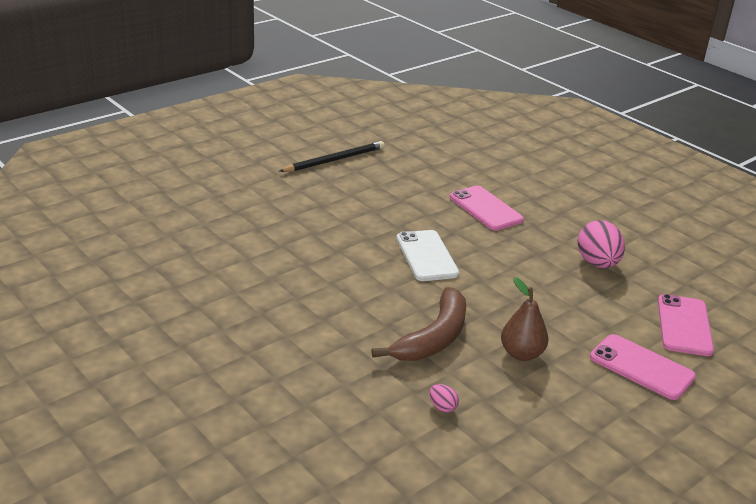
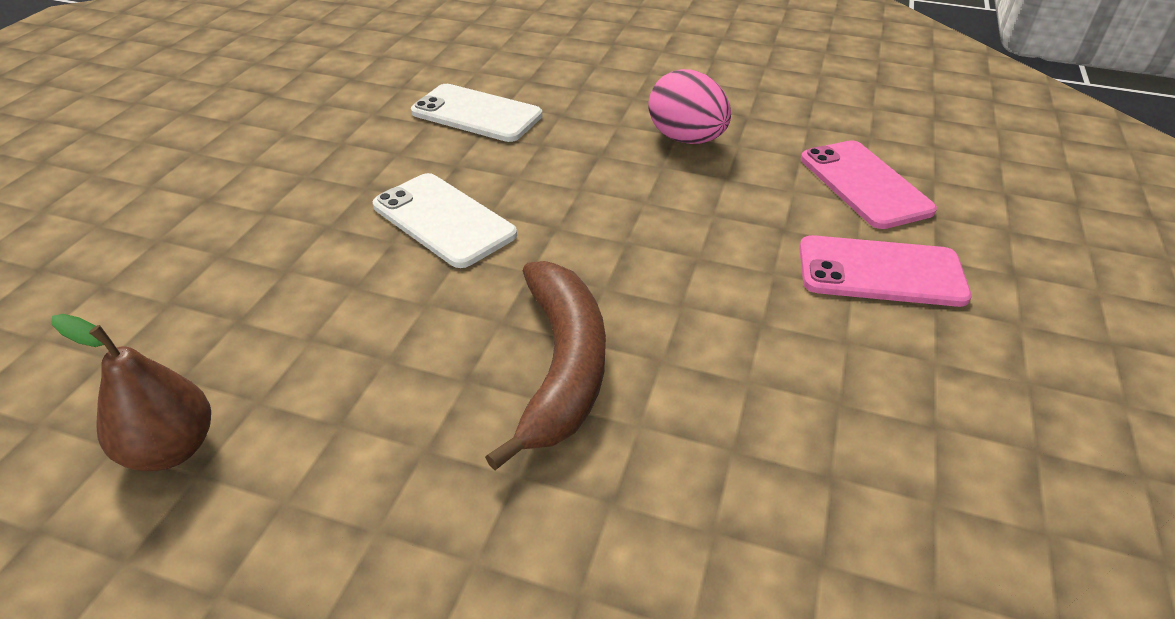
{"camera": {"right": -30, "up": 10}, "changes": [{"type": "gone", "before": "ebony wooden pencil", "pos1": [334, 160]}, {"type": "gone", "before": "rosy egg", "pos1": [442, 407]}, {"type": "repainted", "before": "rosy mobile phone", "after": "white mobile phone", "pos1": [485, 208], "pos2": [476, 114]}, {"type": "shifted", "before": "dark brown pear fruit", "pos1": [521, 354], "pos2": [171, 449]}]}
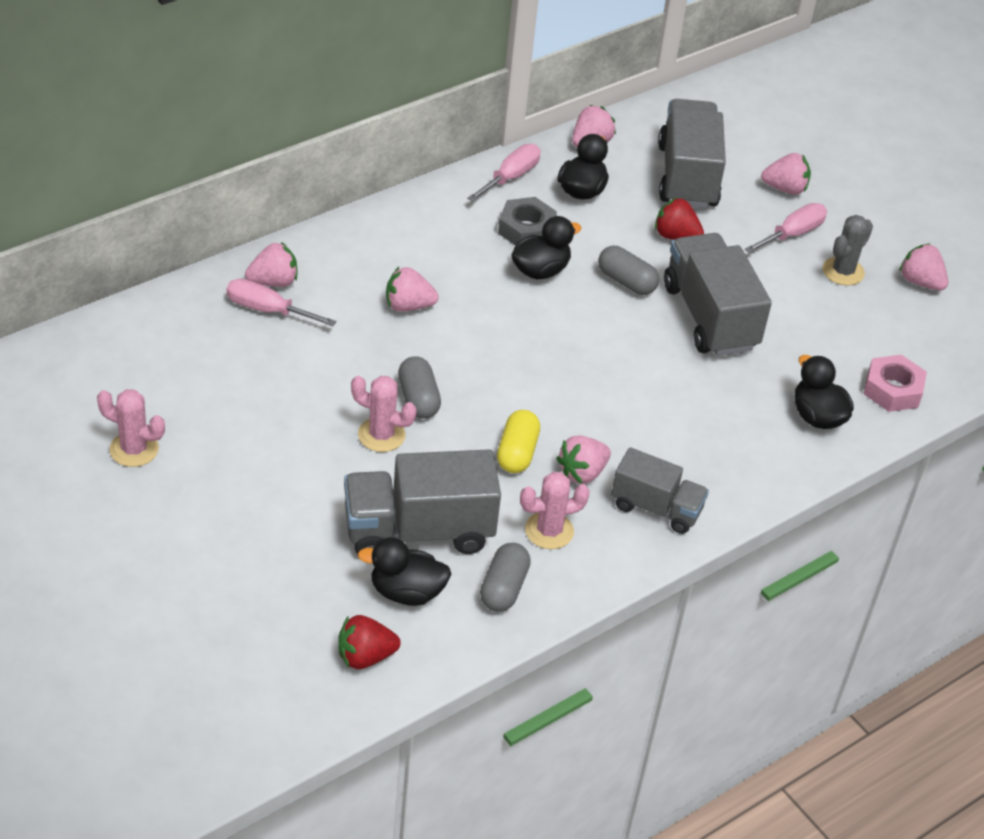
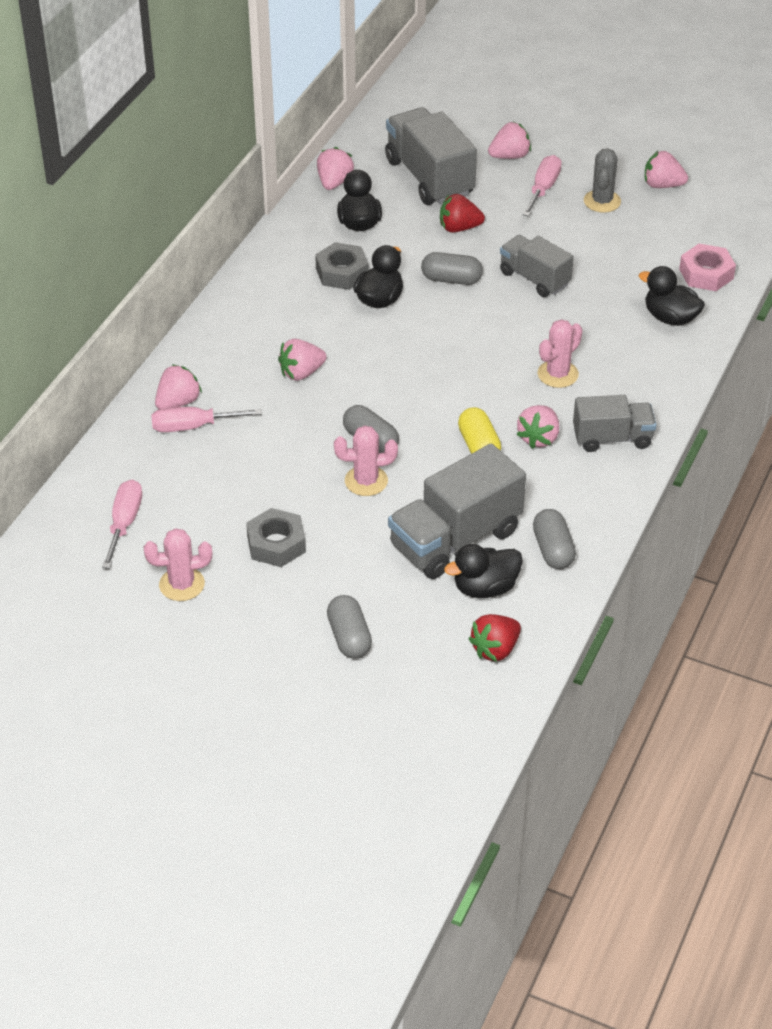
{"camera": {"right": -25, "up": 0}, "changes": [{"type": "shifted", "before": "rosy screwdriver", "pos1": [511, 177], "pos2": [124, 523]}, {"type": "shifted", "before": "rosy cactus", "pos1": [549, 531], "pos2": [558, 374]}, {"type": "scaled", "before": "ash-grey toy truck", "pos1": [709, 317], "pos2": [534, 279], "scale": 0.62}, {"type": "new", "after": "ash-grey hexagon nut", "pos2": [276, 544]}, {"type": "new", "after": "ash-grey capsule", "pos2": [349, 637]}]}
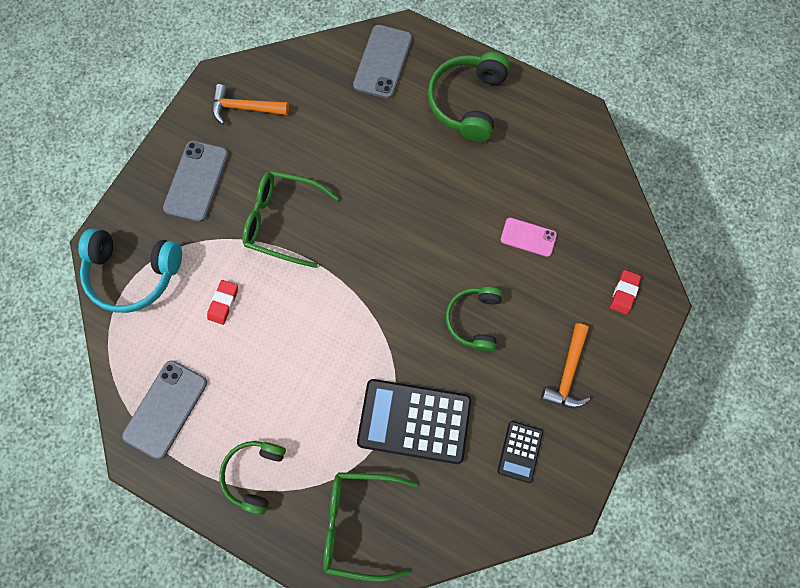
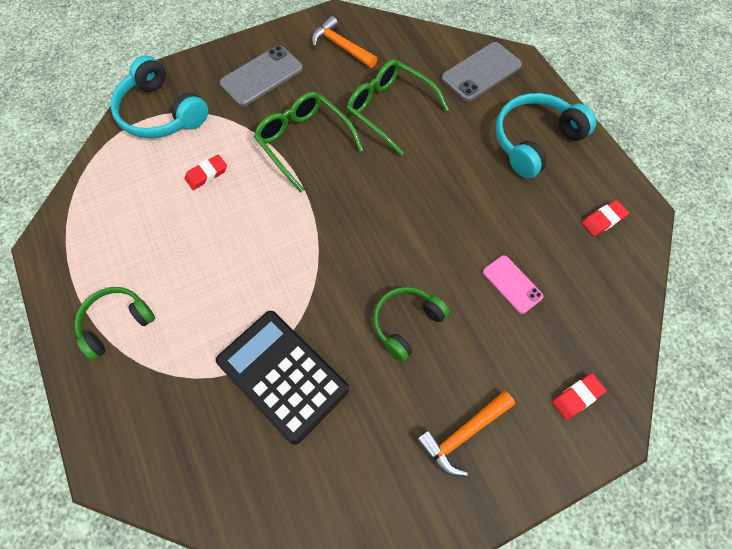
{"camera": {"right": 35, "up": -10}, "changes": [{"type": "gone", "before": "ash-grey mobile phone", "pos1": [166, 409]}, {"type": "shifted", "before": "green eyeglasses", "pos1": [359, 521], "pos2": [389, 109]}, {"type": "repainted", "before": "green headset", "after": "turquoise headset", "pos1": [467, 102], "pos2": [535, 141]}, {"type": "gone", "before": "ebony calculator", "pos1": [520, 451]}, {"type": "new", "after": "crimson gum eraser", "pos2": [603, 220]}]}
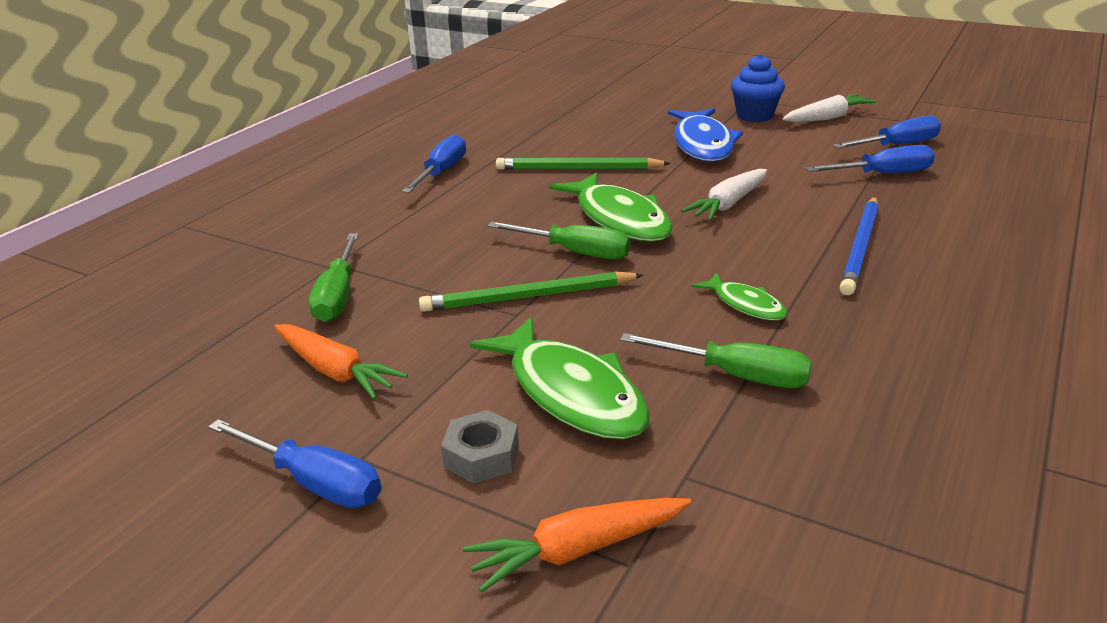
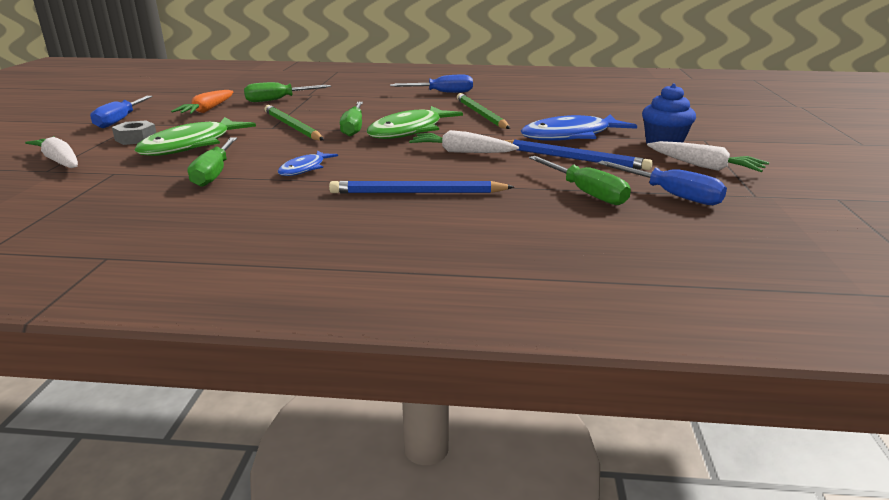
{"camera": {"right": 65, "up": -5}, "changes": [{"type": "repainted", "before": "orange carrot", "after": "white carrot", "pos1": [577, 550], "pos2": [60, 161]}, {"type": "repainted", "before": "green fish", "after": "cobalt fish", "pos1": [745, 304], "pos2": [304, 169]}, {"type": "repainted", "before": "cobalt screwdriver", "after": "green screwdriver", "pos1": [883, 174], "pos2": [585, 193]}, {"type": "new", "after": "cobalt wooden pencil", "pos2": [573, 158]}]}
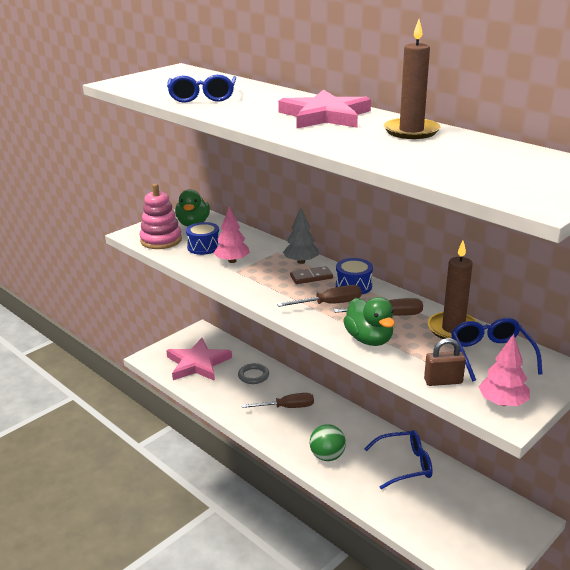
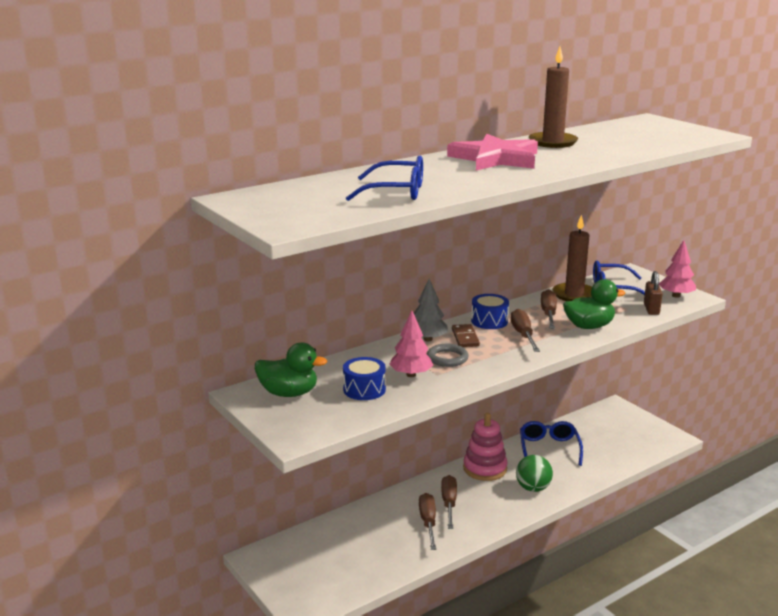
{"camera": {"right": -80, "up": -5}, "changes": [{"type": "shifted", "before": "rosy stacking toy", "pos1": [161, 240], "pos2": [485, 468]}, {"type": "gone", "before": "rosy star", "pos1": [198, 363]}, {"type": "shifted", "before": "ash-grey hoop", "pos1": [253, 376], "pos2": [447, 358]}, {"type": "new", "after": "dark brown screwdriver", "pos2": [428, 522]}]}
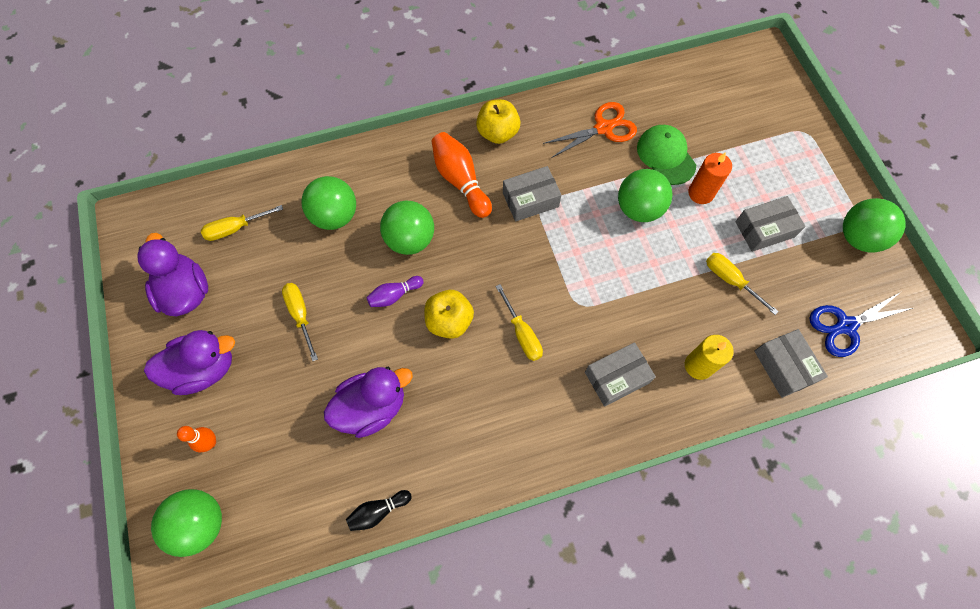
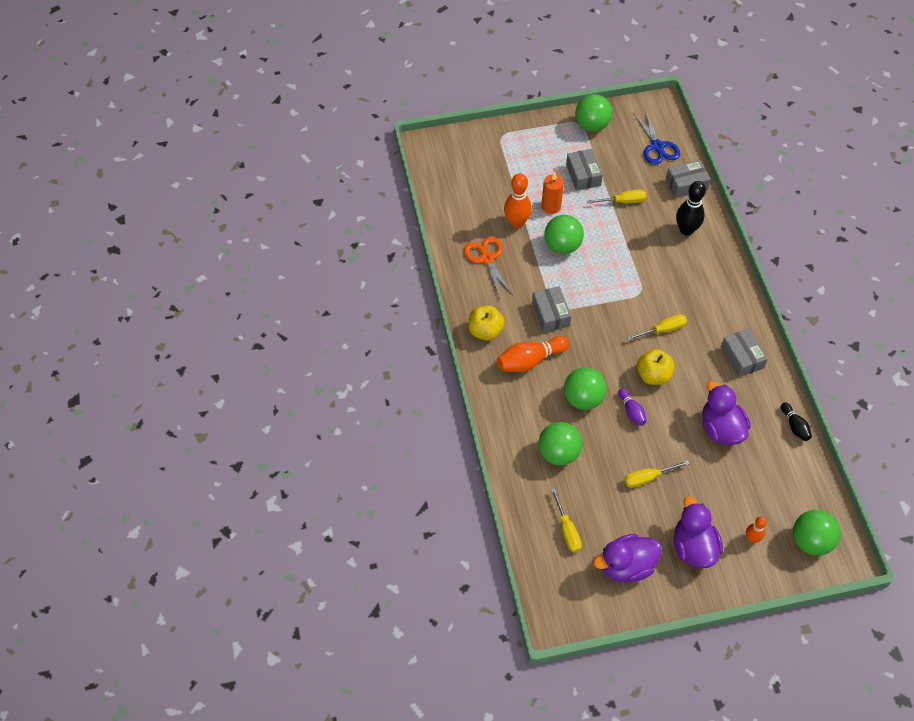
{"camera": {"right": -85, "up": -10}, "changes": [{"type": "shifted", "before": "ash-grey parcel", "pos1": [616, 377], "pos2": [741, 357]}, {"type": "swapped", "before": "green baseball cap", "after": "orange bowling pin", "pos1": [666, 156], "pos2": [516, 222]}, {"type": "swapped", "before": "golden candle", "after": "ebony bowling pin", "pos1": [698, 366], "pos2": [686, 230]}, {"type": "rotated", "before": "golden screwdriver", "pos1": [730, 280], "pos2": [623, 201], "turn": -150}]}
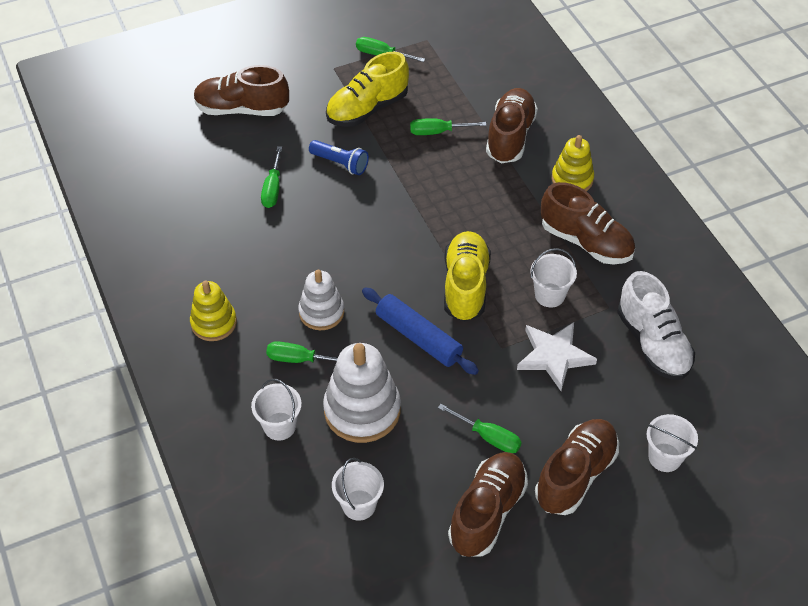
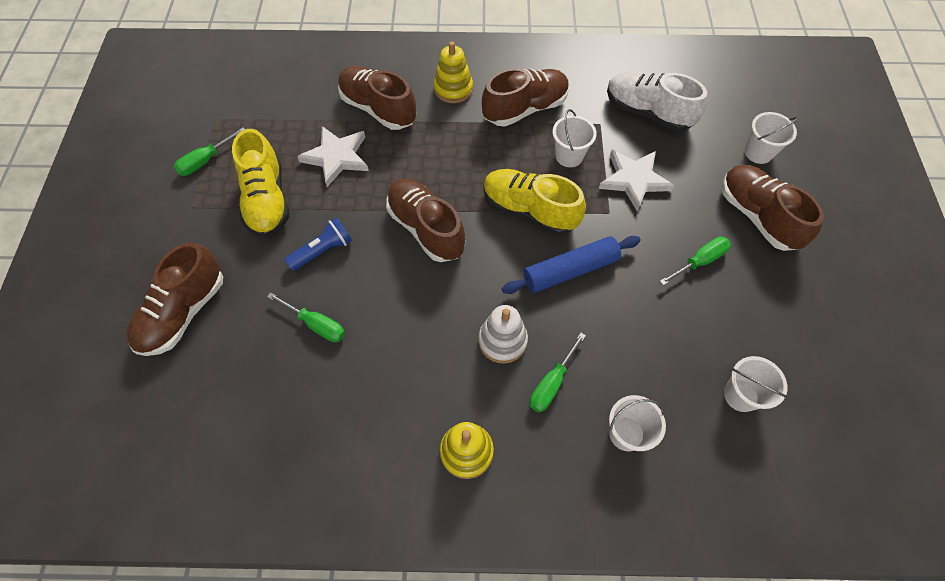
{"camera": {"right": -65, "up": 10}, "changes": [{"type": "gone", "before": "white stacking toy", "pos1": [362, 410]}, {"type": "swapped", "before": "green screwdriver", "after": "white star", "pos1": [438, 132], "pos2": [336, 157]}, {"type": "shifted", "before": "dark brown sneaker", "pos1": [487, 512], "pos2": [426, 228]}, {"type": "rotated", "before": "white sneaker", "pos1": [653, 343], "pos2": [647, 112], "turn": -150}]}
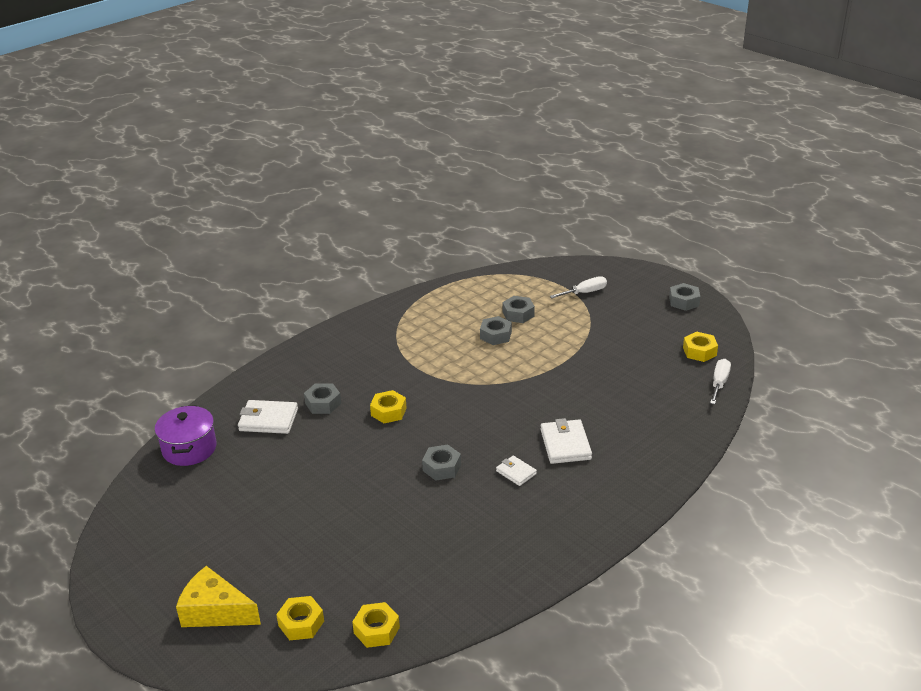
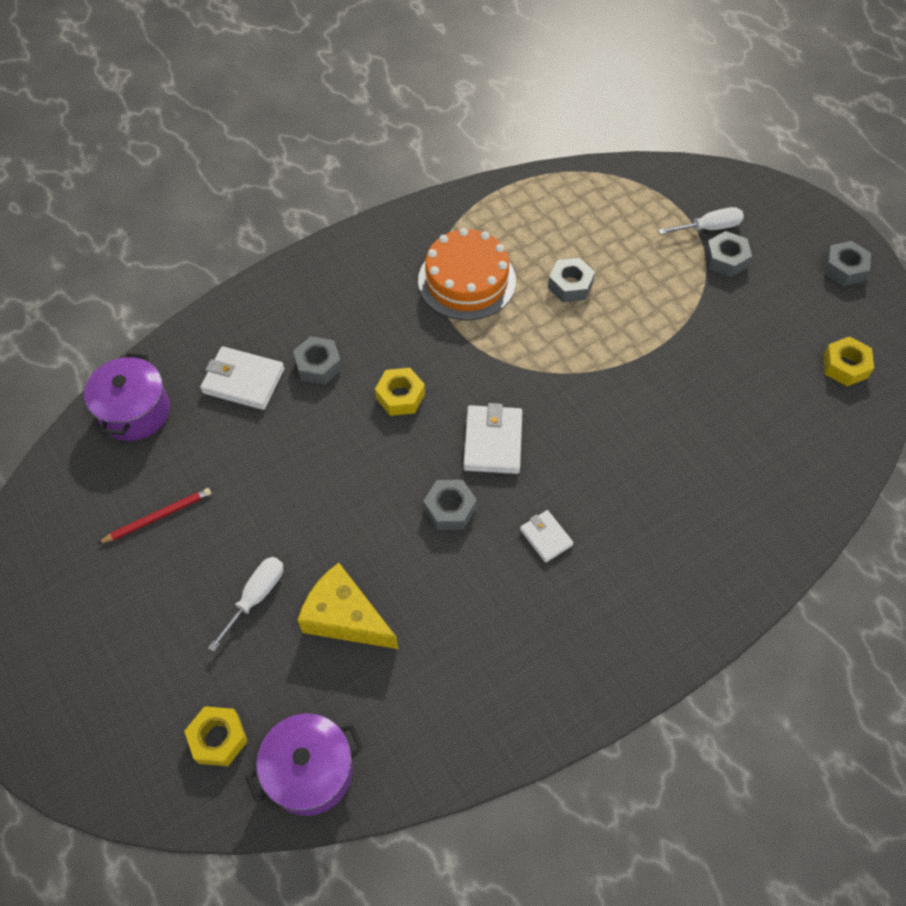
{"camera": {"right": 10, "up": 25}, "changes": [{"type": "shifted", "before": "golden piece of cheese", "pos1": [215, 611], "pos2": [345, 617]}, {"type": "swapped", "before": "golden hexagon nut", "after": "violet cooking pot", "pos1": [376, 630], "pos2": [310, 771]}, {"type": "shifted", "before": "ash-grey hexagon nut", "pos1": [518, 314], "pos2": [725, 259]}, {"type": "shifted", "before": "white wallet", "pos1": [565, 444], "pos2": [492, 442]}, {"type": "shifted", "before": "white screwdriver", "pos1": [719, 383], "pos2": [256, 597]}, {"type": "new", "after": "crimson wooden pencil", "pos2": [158, 516]}, {"type": "new", "after": "orange gateau", "pos2": [467, 281]}]}
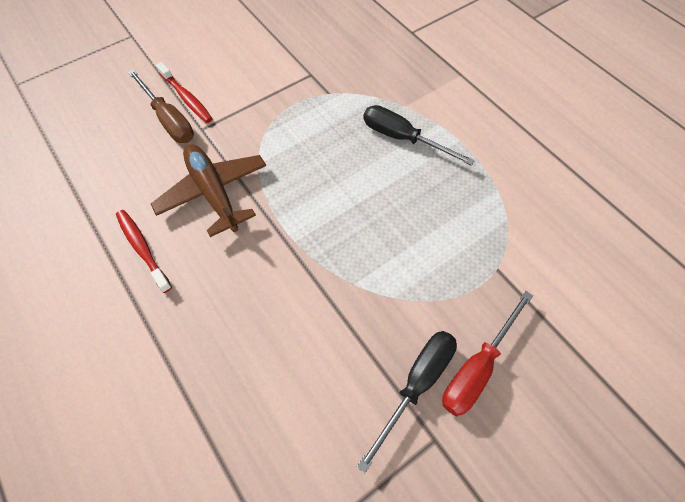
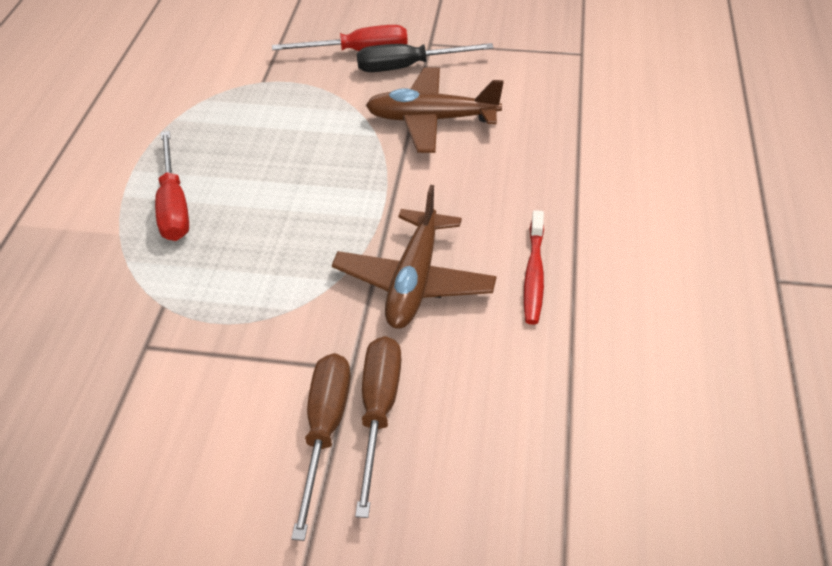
{"camera": {"right": -135, "up": -15}, "changes": [{"type": "swapped", "before": "crimson tooth brush", "after": "dark brown screwdriver", "pos1": [186, 98], "pos2": [325, 431]}, {"type": "repainted", "before": "ebony screwdriver", "after": "crimson screwdriver", "pos1": [403, 138], "pos2": [174, 205]}, {"type": "new", "after": "dark brown aeroplane", "pos2": [432, 120]}]}
